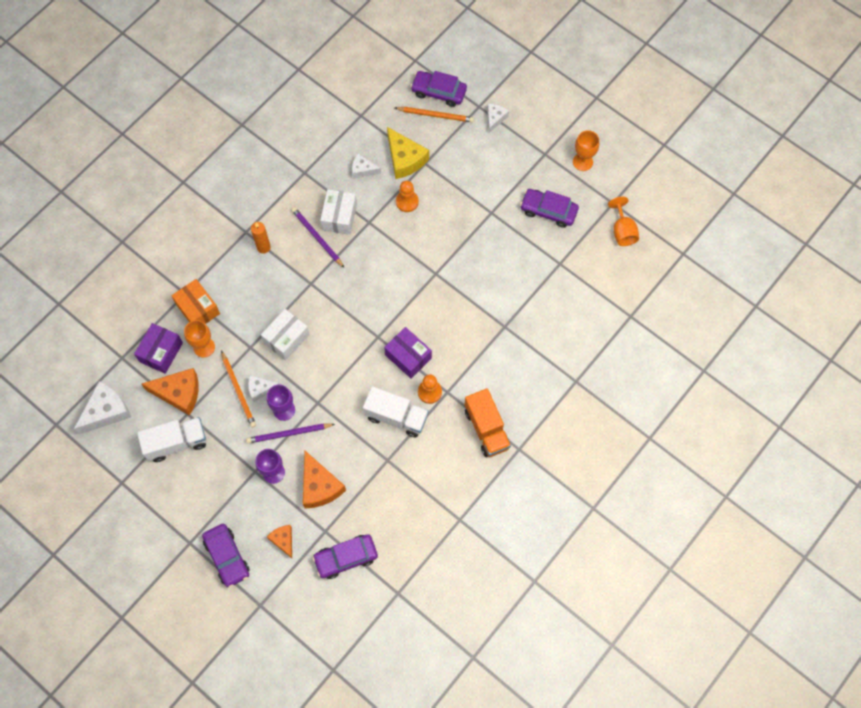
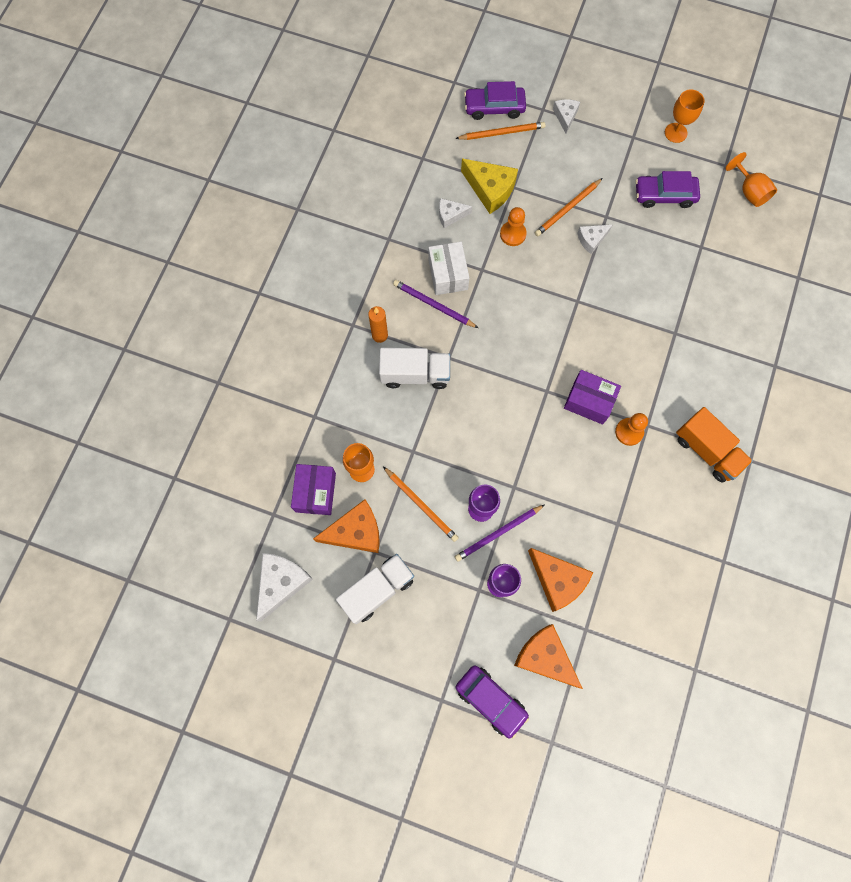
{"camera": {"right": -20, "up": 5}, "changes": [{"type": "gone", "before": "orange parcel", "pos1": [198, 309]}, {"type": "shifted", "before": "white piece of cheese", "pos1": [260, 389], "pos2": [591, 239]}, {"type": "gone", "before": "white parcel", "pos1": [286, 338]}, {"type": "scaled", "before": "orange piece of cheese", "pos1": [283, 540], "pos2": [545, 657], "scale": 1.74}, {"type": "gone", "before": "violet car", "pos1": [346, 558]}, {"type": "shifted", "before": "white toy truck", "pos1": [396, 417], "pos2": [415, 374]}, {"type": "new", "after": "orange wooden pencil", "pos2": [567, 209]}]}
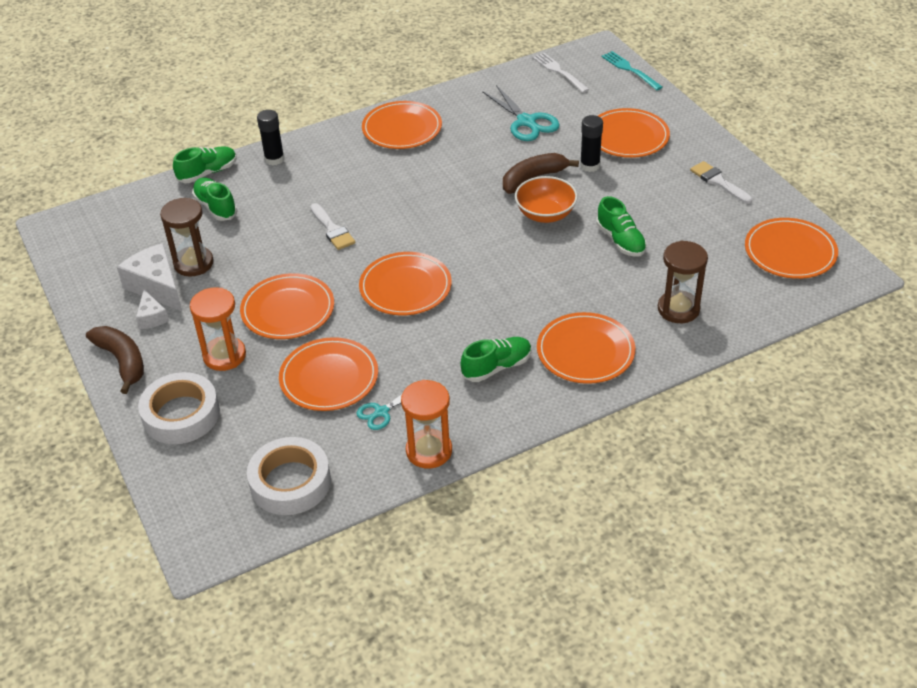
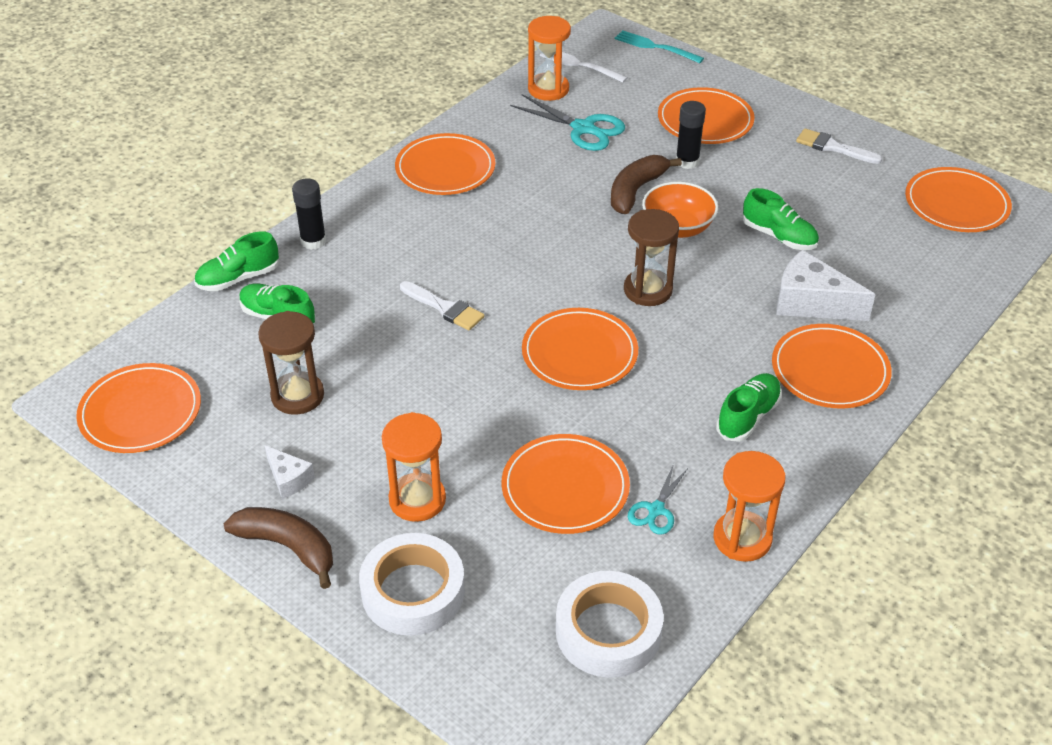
{"camera": {"right": -25, "up": 0}, "changes": [{"type": "shifted", "before": "white piece of cheese", "pos1": [157, 286], "pos2": [811, 302]}, {"type": "rotated", "before": "green sneaker", "pos1": [208, 173], "pos2": [238, 278], "turn": -150}, {"type": "shifted", "before": "orange flat dish", "pos1": [288, 310], "pos2": [140, 412]}, {"type": "shifted", "before": "dark brown sandglass", "pos1": [678, 309], "pos2": [648, 290]}, {"type": "new", "after": "orange sandglass", "pos2": [548, 89]}]}
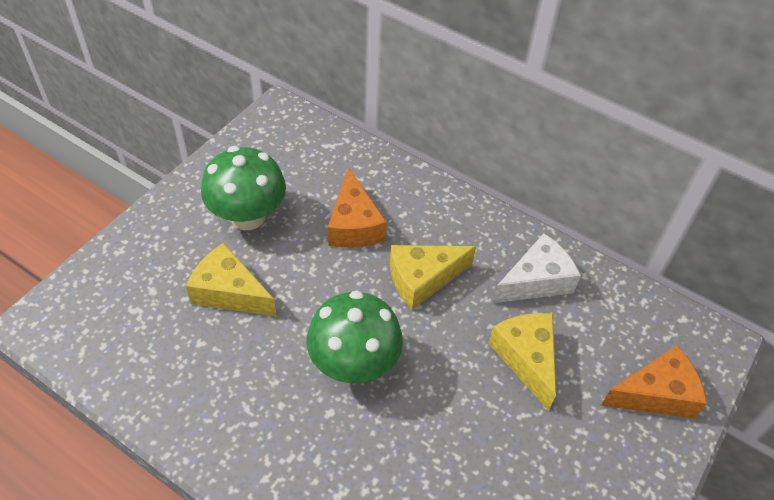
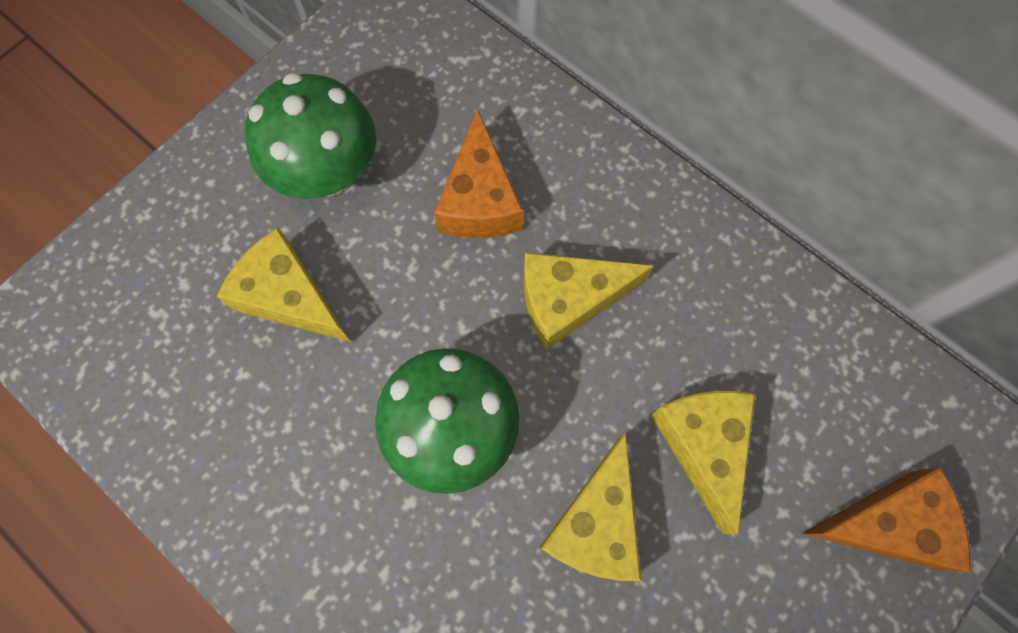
{"camera": {"right": 10, "up": 20}, "changes": [{"type": "gone", "before": "white piece of cheese", "pos1": [536, 281]}, {"type": "new", "after": "golden piece of cheese", "pos2": [596, 523]}]}
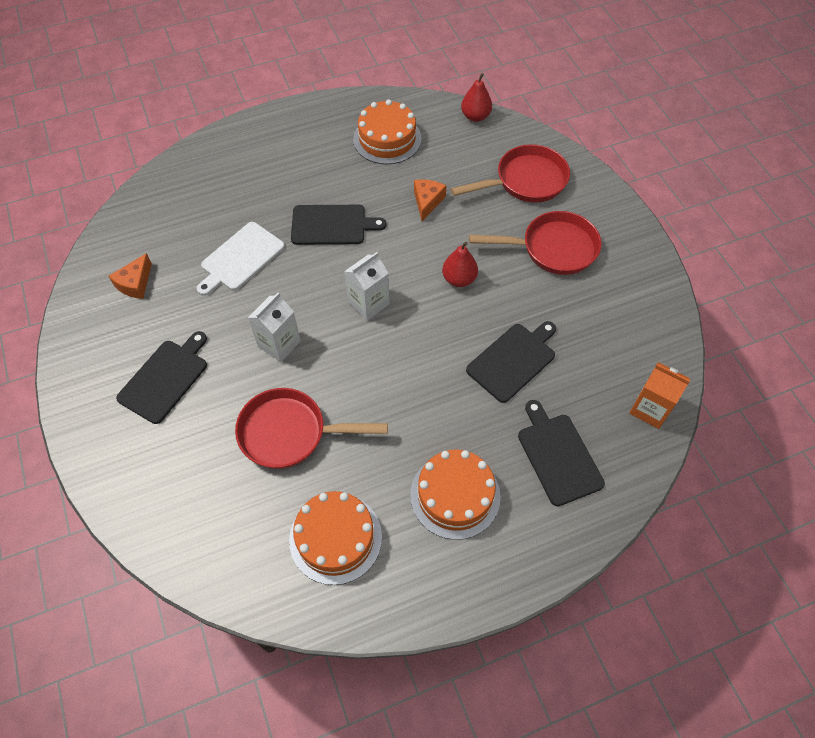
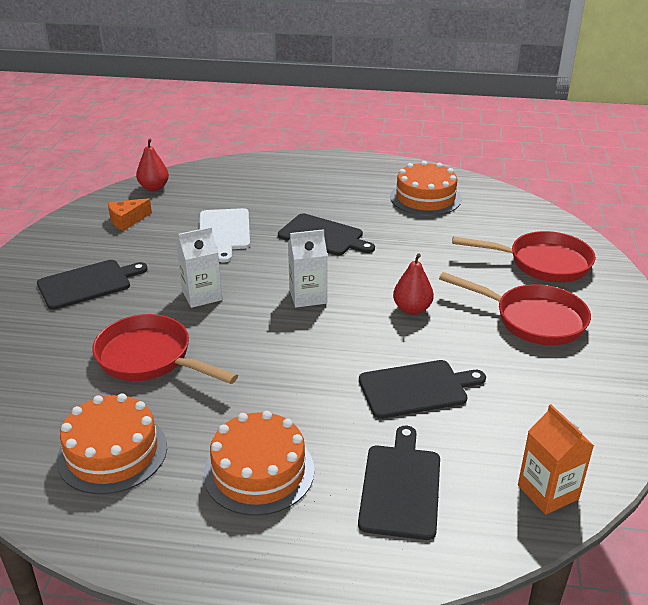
{"camera": {"right": 30, "up": -25}, "changes": [{"type": "rotated", "before": "white cutting board", "pos1": [240, 258], "pos2": [224, 232], "turn": -75}, {"type": "gone", "before": "orange piece of cheese", "pos1": [427, 202]}, {"type": "shifted", "before": "crimson pear fruit", "pos1": [475, 116], "pos2": [154, 187]}]}
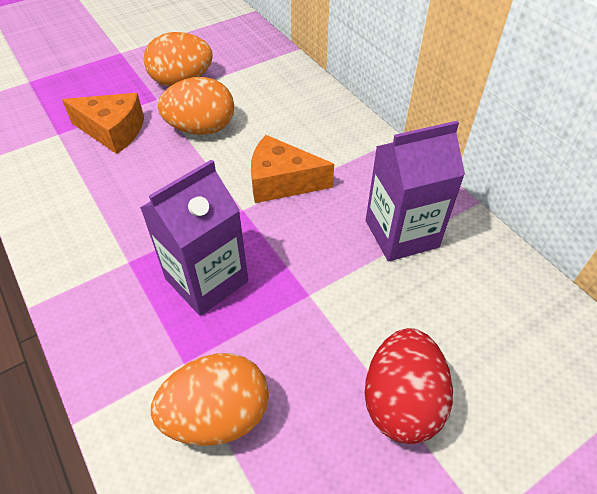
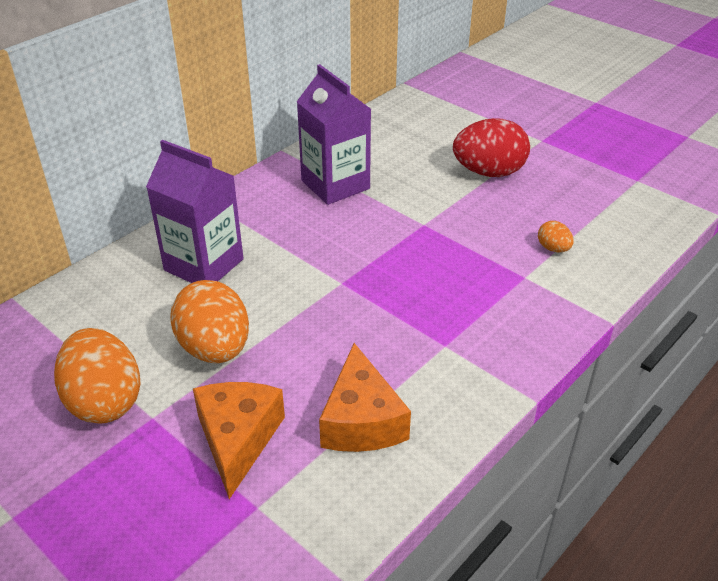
{"camera": {"right": -105, "up": -10}, "changes": [{"type": "shifted", "before": "violet juice carton", "pos1": [206, 280], "pos2": [204, 265]}, {"type": "scaled", "before": "orange egg", "pos1": [217, 415], "pos2": [553, 248], "scale": 0.46}, {"type": "shifted", "before": "orange piece of cheese", "pos1": [282, 182], "pos2": [361, 420]}]}
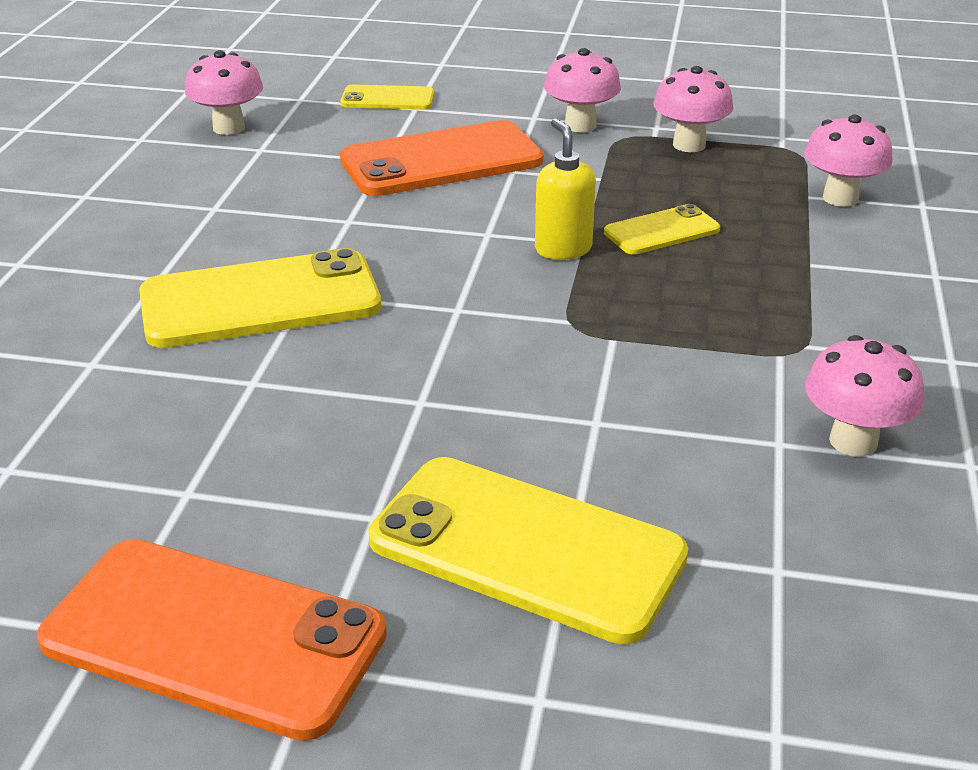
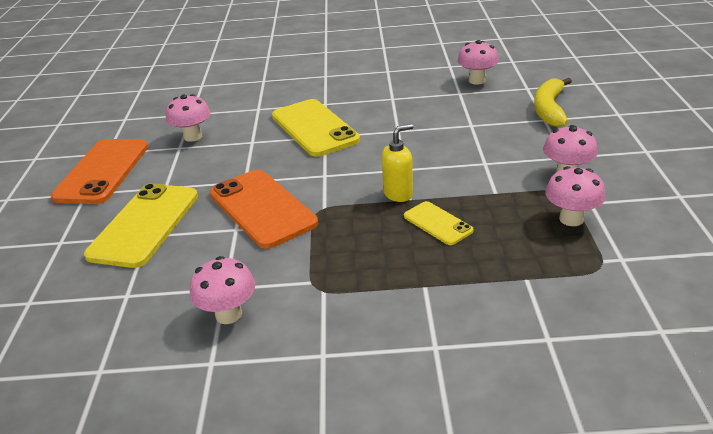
{"camera": {"right": 80, "up": 0}, "changes": [{"type": "swapped", "before": "golden mobile phone", "after": "golden banana", "pos1": [387, 99], "pos2": [549, 109]}, {"type": "shifted", "before": "orange mobile phone", "pos1": [441, 161], "pos2": [262, 208]}, {"type": "shifted", "before": "rosy toadstool", "pos1": [840, 198], "pos2": [193, 137]}]}
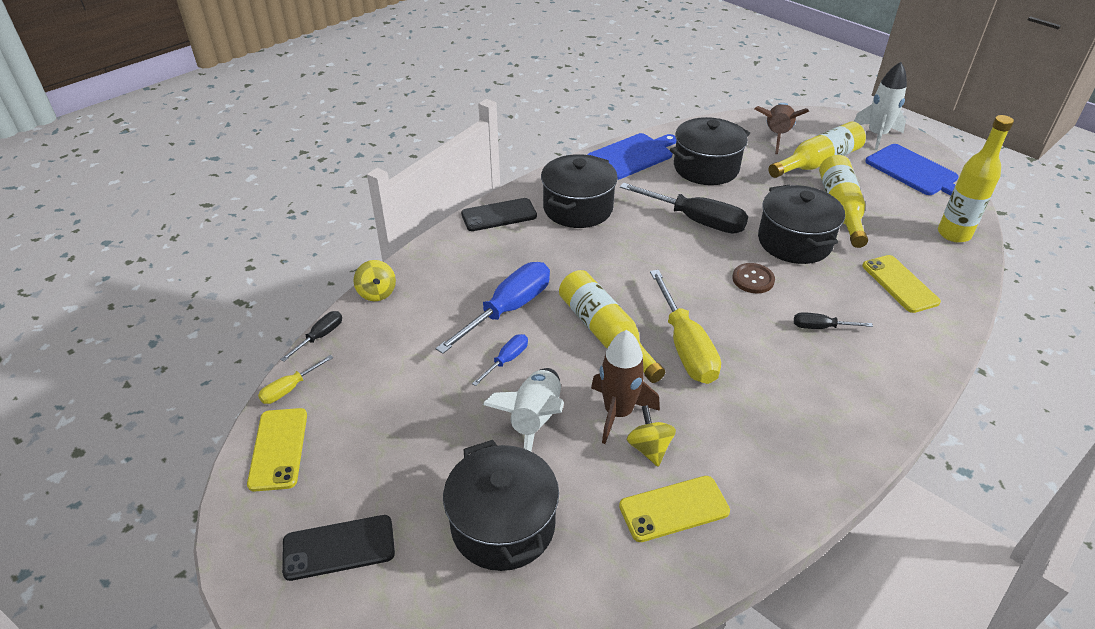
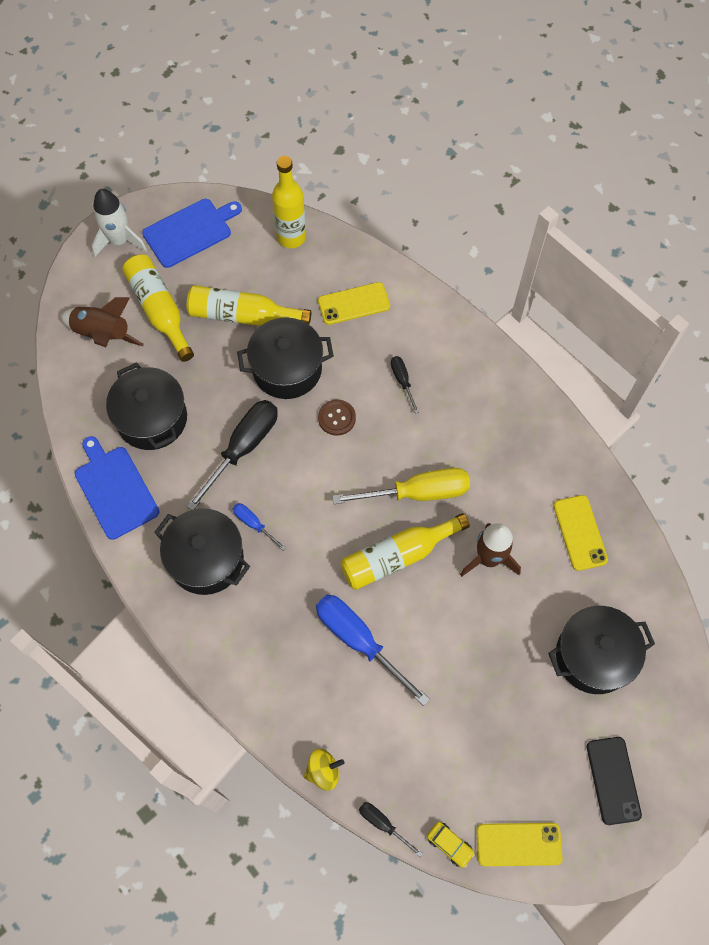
{"camera": {"right": -85, "up": 25}, "changes": [{"type": "swapped", "before": "golden screwdriver", "after": "golden car", "pos1": [290, 389], "pos2": [449, 844]}, {"type": "gone", "before": "ebony mobile phone", "pos1": [499, 215]}, {"type": "shifted", "before": "cobalt screwdriver", "pos1": [506, 360], "pos2": [254, 524]}, {"type": "gone", "before": "white toy rocket", "pos1": [534, 420]}, {"type": "gone", "before": "golden toy top", "pos1": [649, 448]}, {"type": "rotated", "before": "ebony screwdriver", "pos1": [821, 327], "pos2": [402, 381], "turn": 150}]}
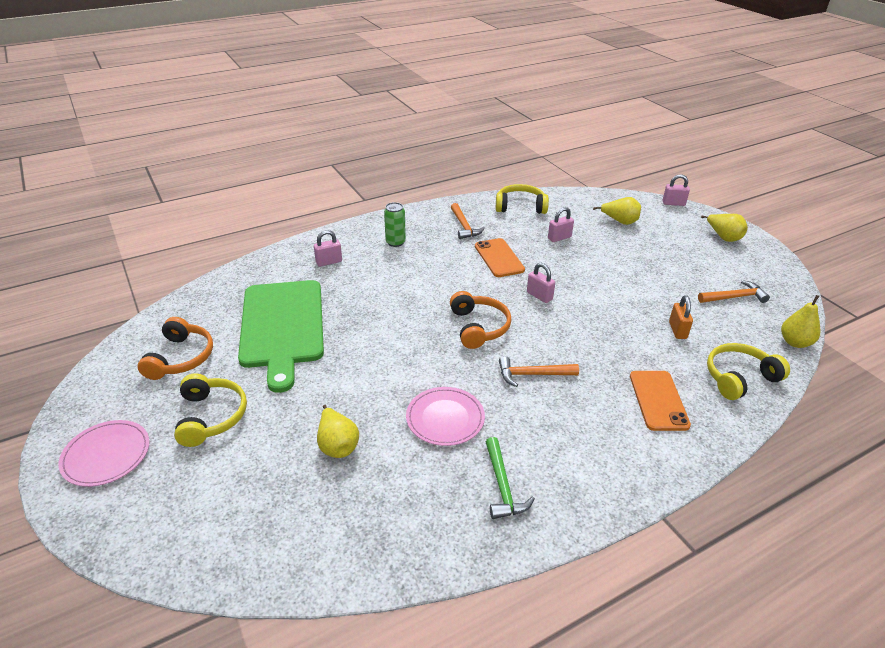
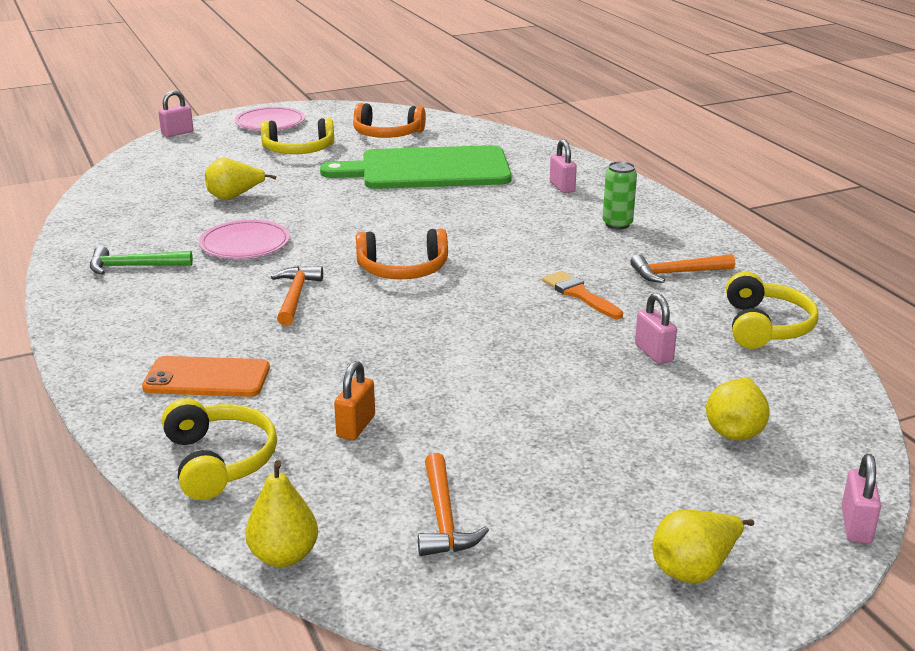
{"camera": {"right": 95, "up": -10}, "changes": [{"type": "swapped", "before": "orange mobile phone", "after": "orange brush", "pos1": [499, 258], "pos2": [579, 294]}, {"type": "shifted", "before": "rosy small lock", "pos1": [539, 296], "pos2": [177, 133]}, {"type": "rotated", "before": "orange small lock", "pos1": [677, 330], "pos2": [356, 426], "turn": -75}]}
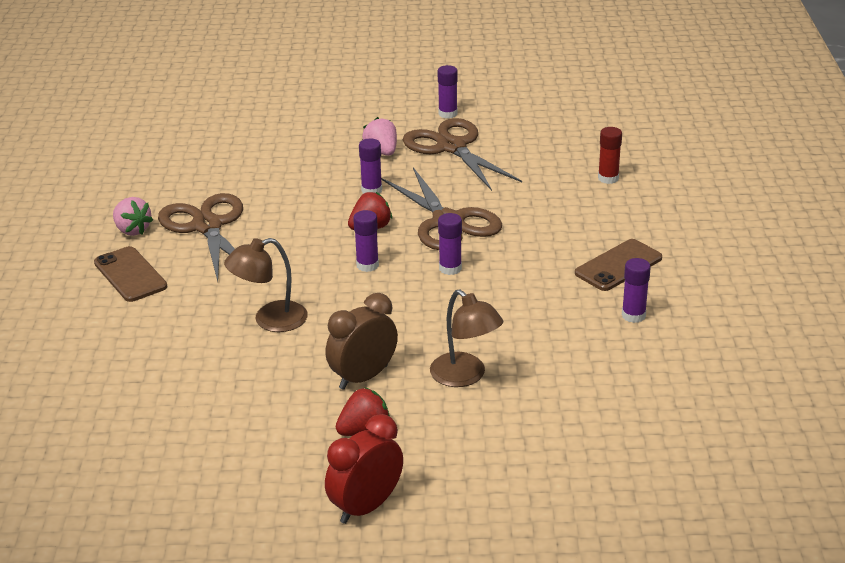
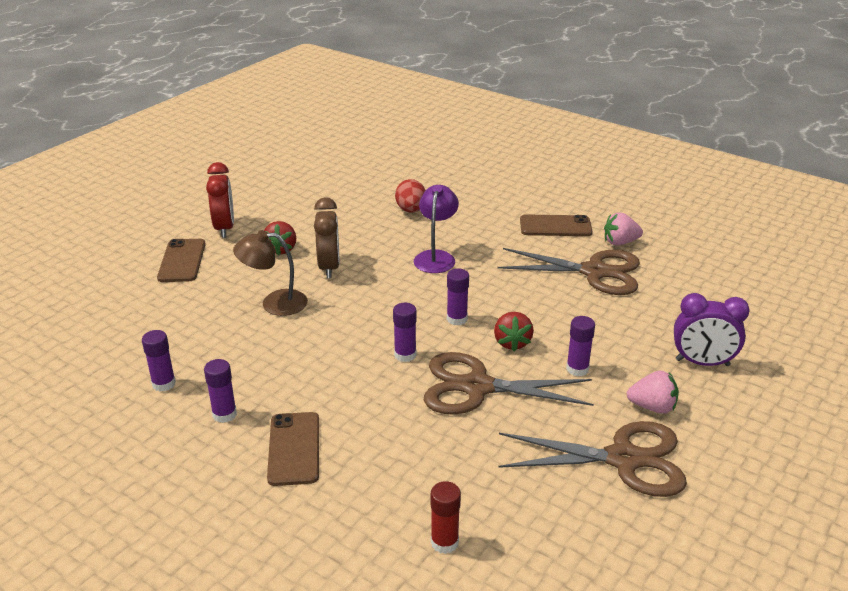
{"camera": {"right": 125, "up": 0}, "changes": [{"type": "repainted", "before": "dark brown lamp", "after": "violet lamp", "pos1": [270, 320], "pos2": [436, 257]}, {"type": "shifted", "before": "violet glue", "pos1": [447, 114], "pos2": [164, 384]}, {"type": "new", "after": "dark brown mobile phone", "pos2": [182, 261]}, {"type": "new", "after": "crimson egg", "pos2": [411, 210]}, {"type": "new", "after": "violet alarm clock", "pos2": [702, 363]}]}
